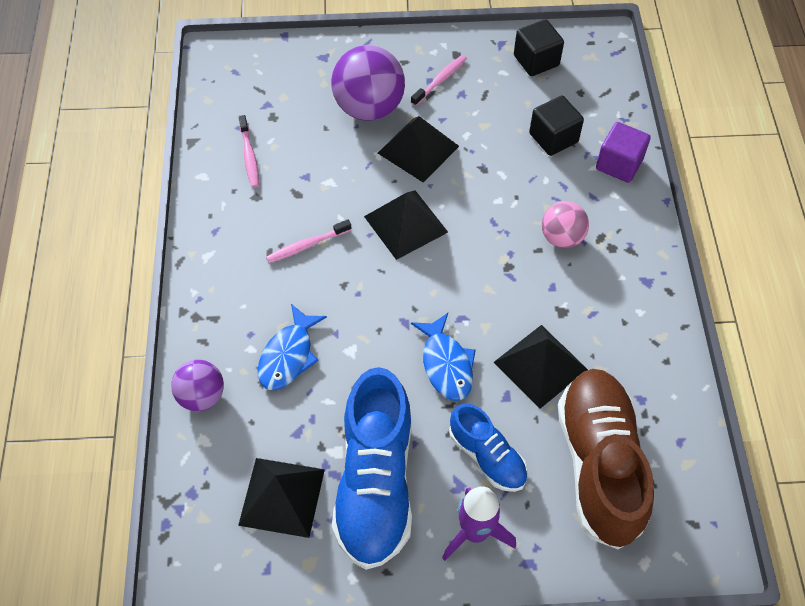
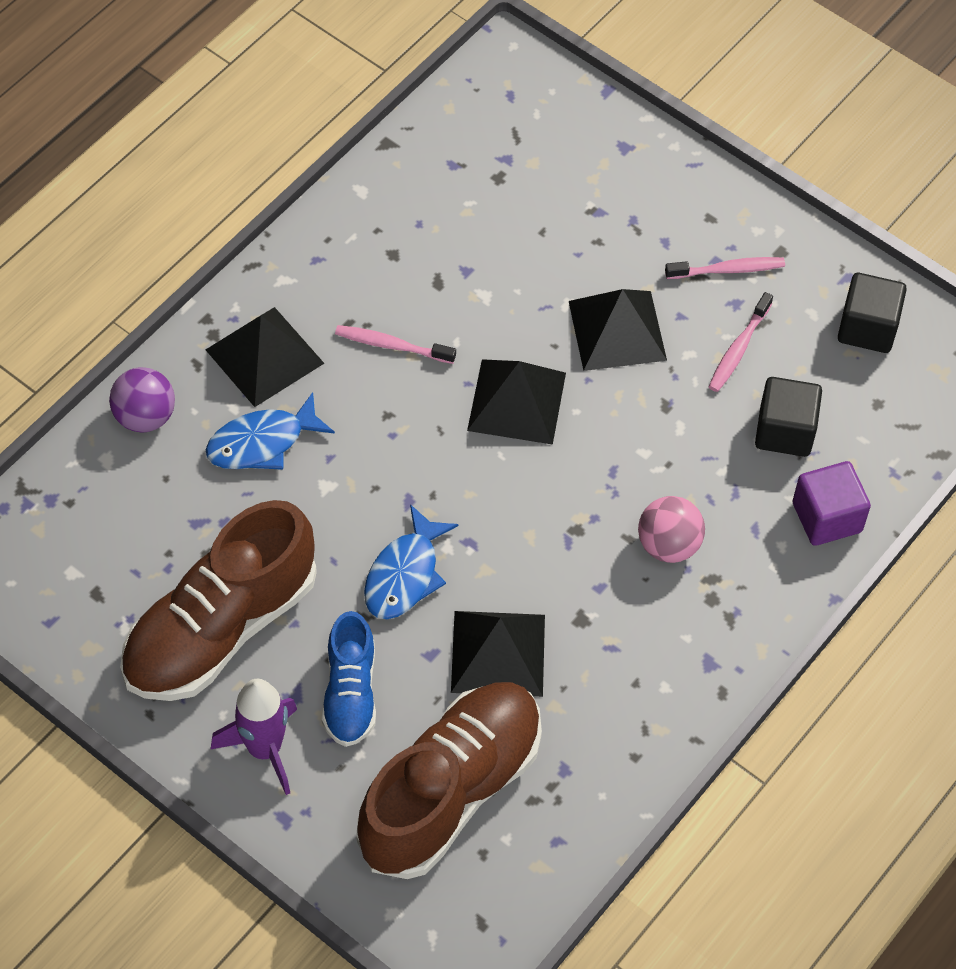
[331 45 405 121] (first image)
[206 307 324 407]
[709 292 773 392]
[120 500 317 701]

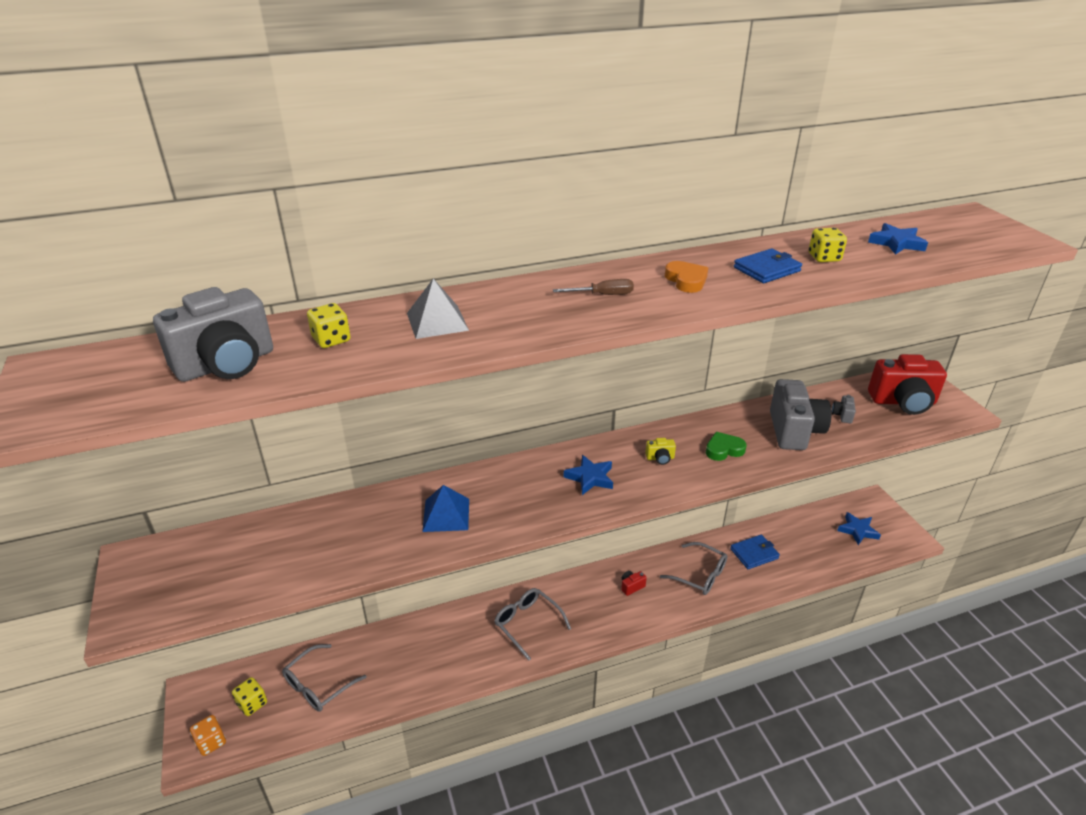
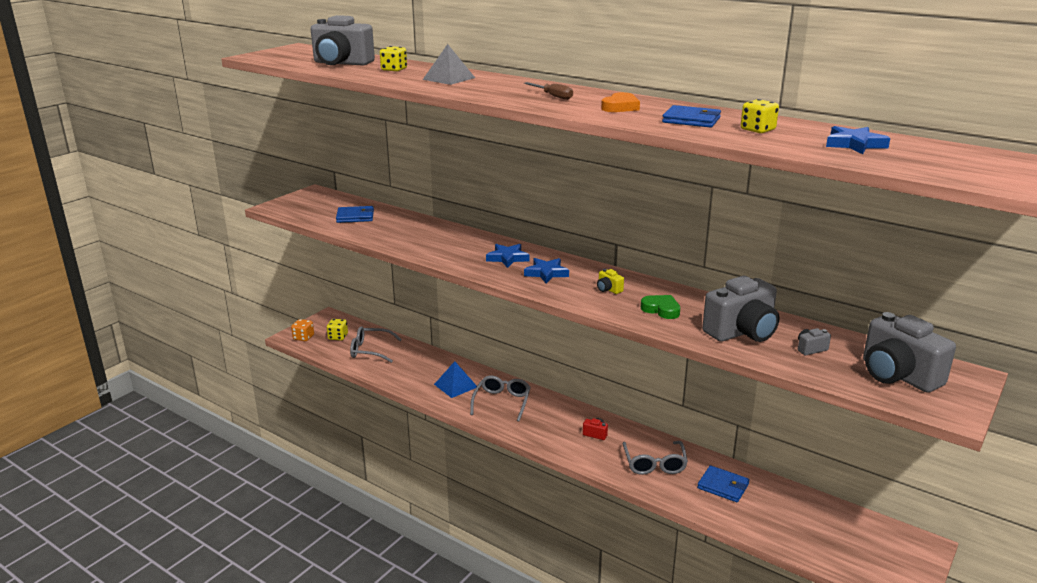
[336 206 374 223]
[434 361 477 398]
[486 244 529 268]
[863 312 956 393]

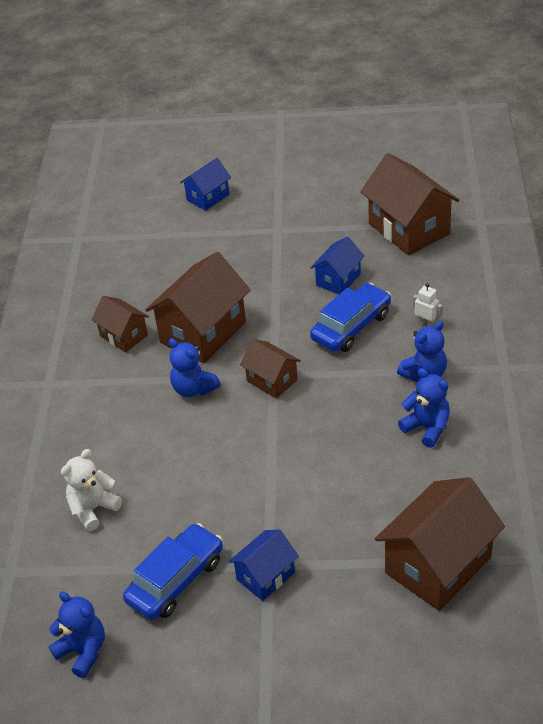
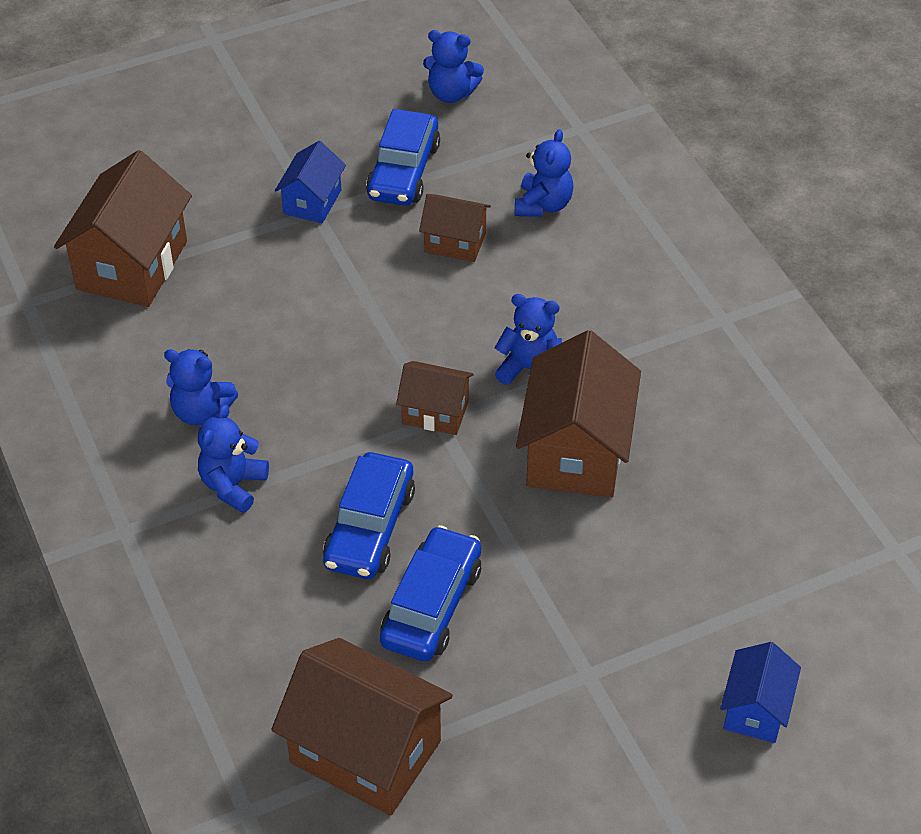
[413 283 443 327] (first image)
[419 194 491 262]
[380 525 481 661]
[515 129 573 217]

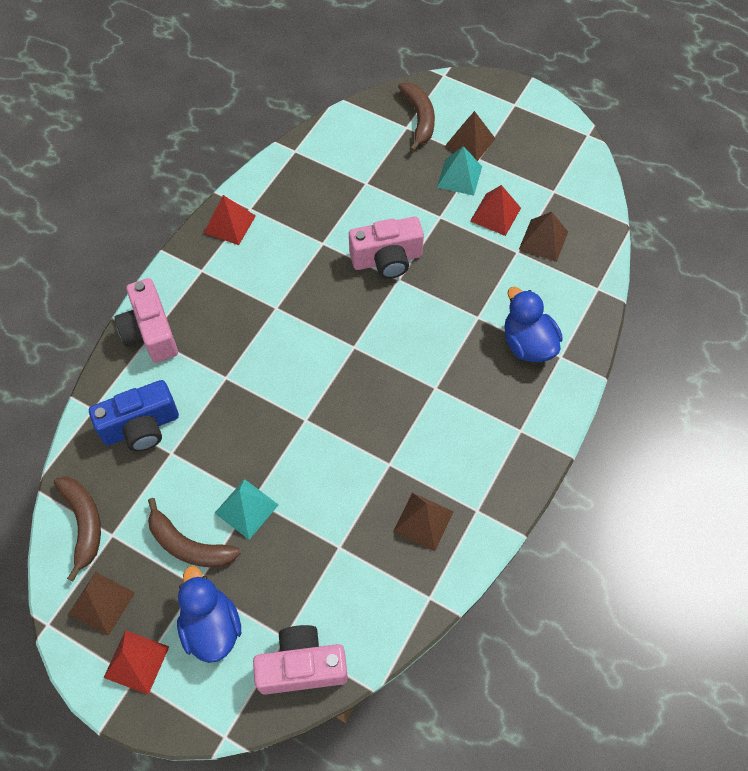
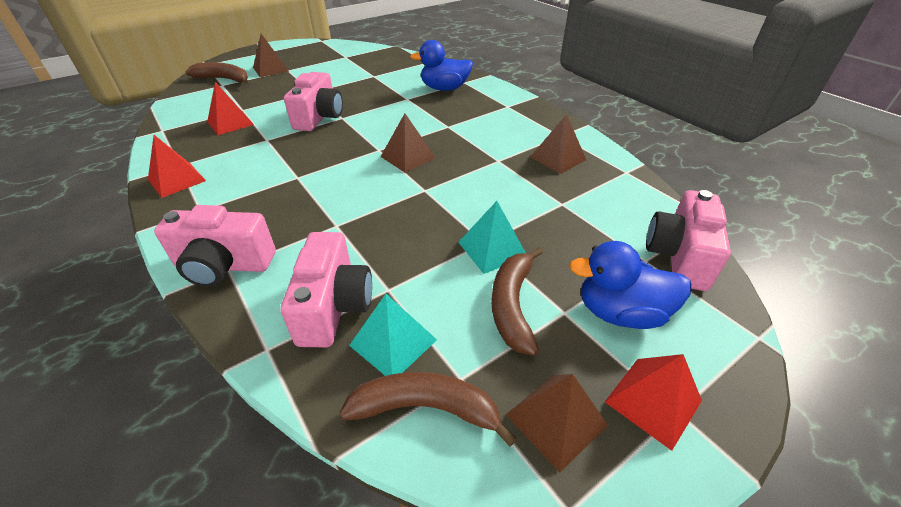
[349 294 437 376]
[207 82 254 135]
[381 114 436 172]
[281 232 372 347]
[491 247 543 356]

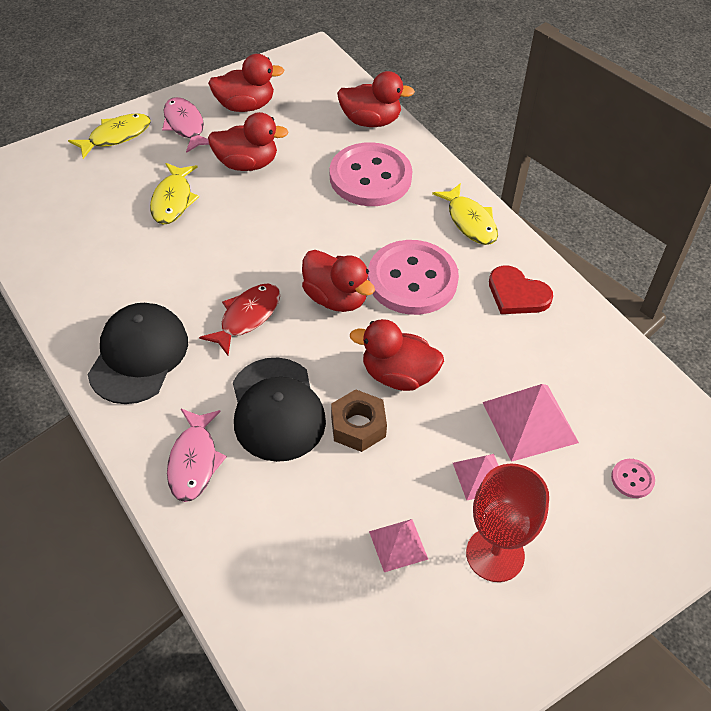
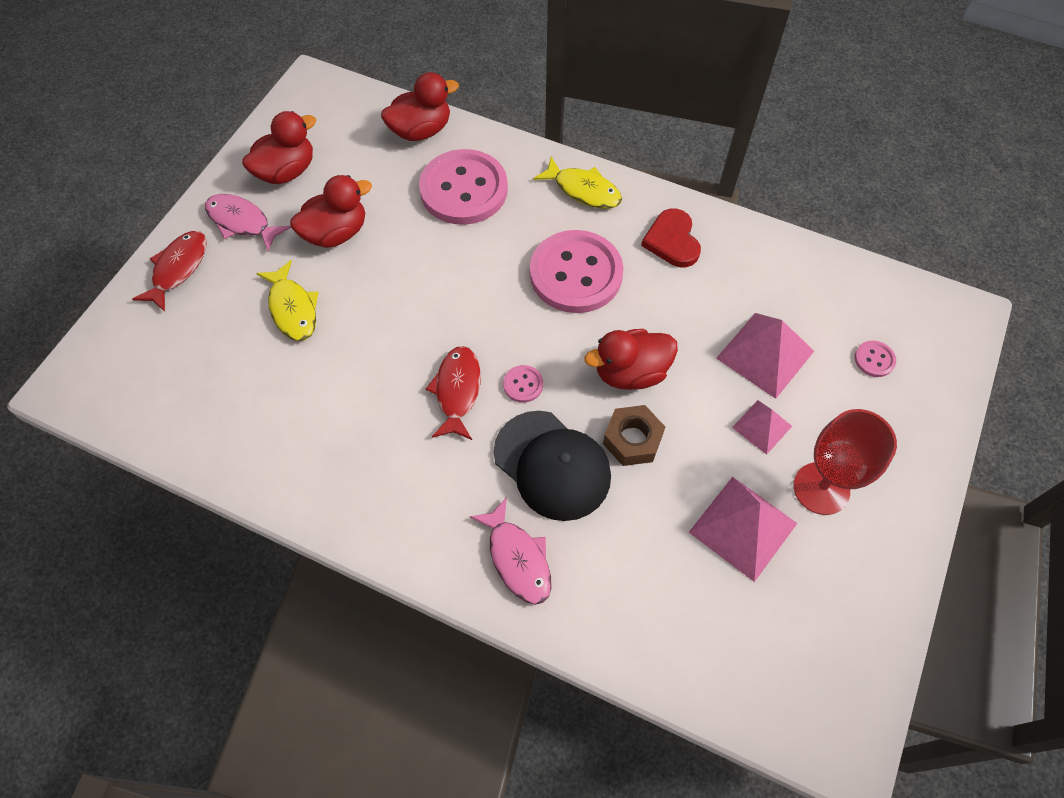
[87 303 188 404] (first image)
[302 250 375 312] (first image)
[503 365 543 403]
[132 231 207 312]
[641 209 701 267]
[689 477 797 582]

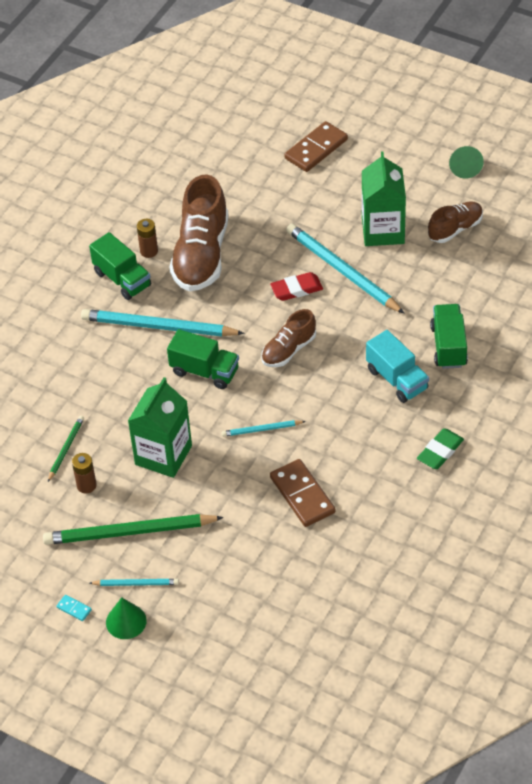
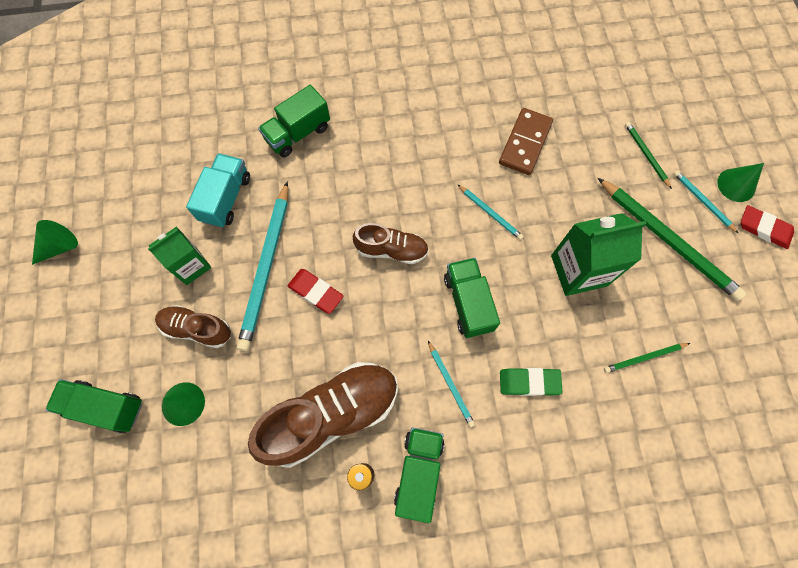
[72 453 97 494] (first image)
[162 382 205 426]
[625 122 672 189]
[186 153 250 228]
[500 368 563 396]
[155 305 231 348]
[741 205 794 249]
[46 379 142 433]
[428 341 475 427]
[148 227 211 285]

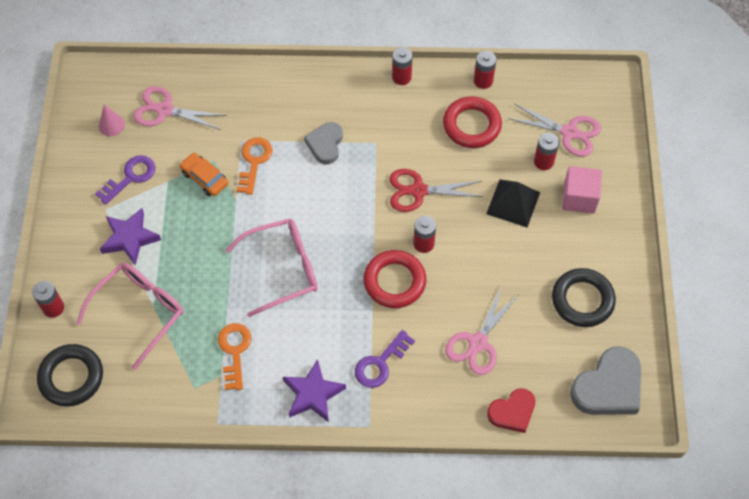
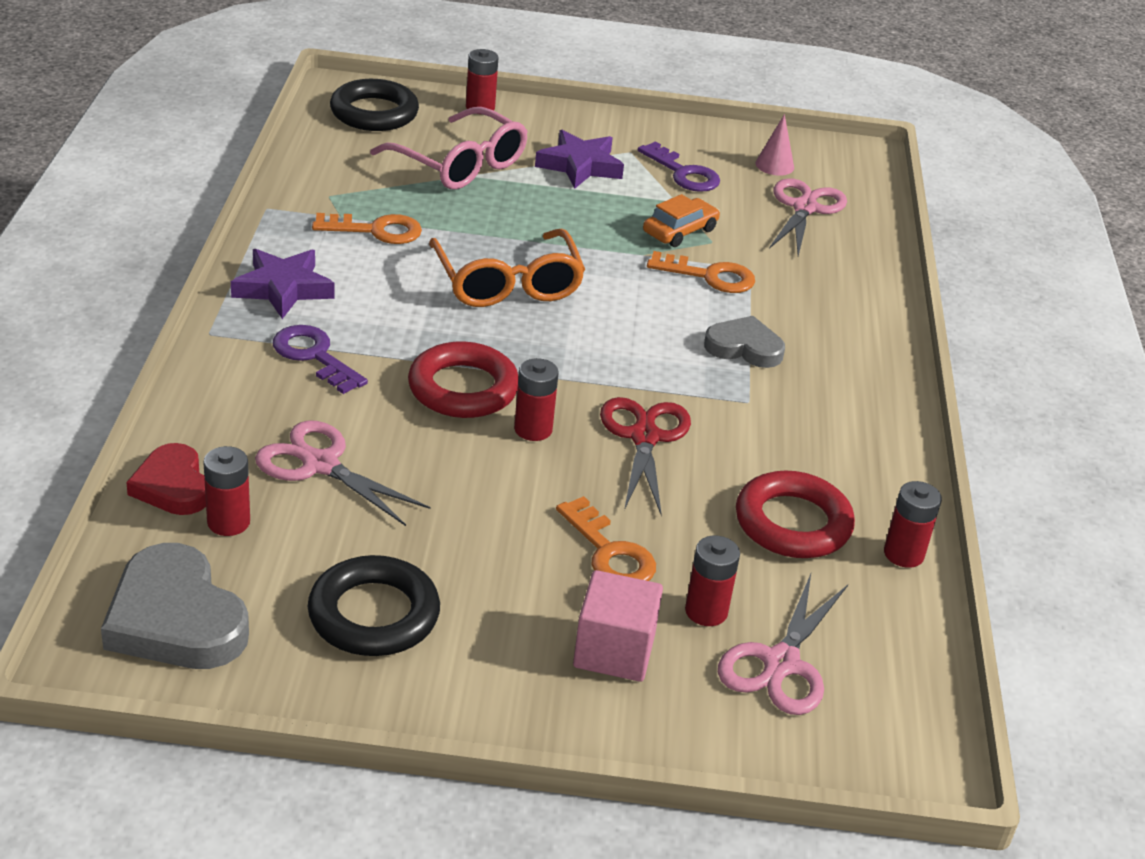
[203 446 250 536]
[556 496 656 581]
[429 229 585 307]

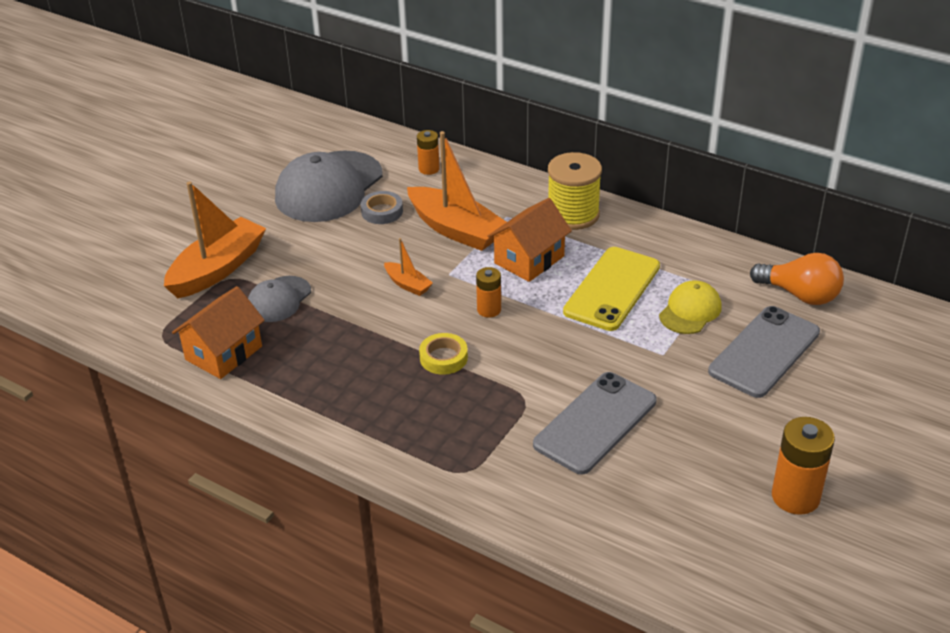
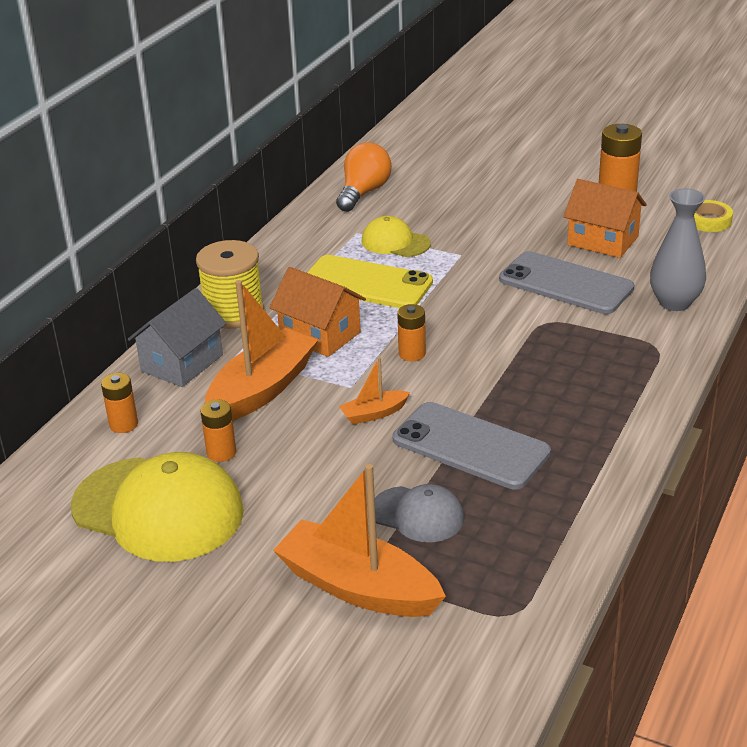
[128 288 227 387]
[650 188 706 311]
[563 179 647 258]
[694 200 733 232]
[393 402 551 490]
[200 400 236 462]
[71 452 244 562]
[339 357 410 425]

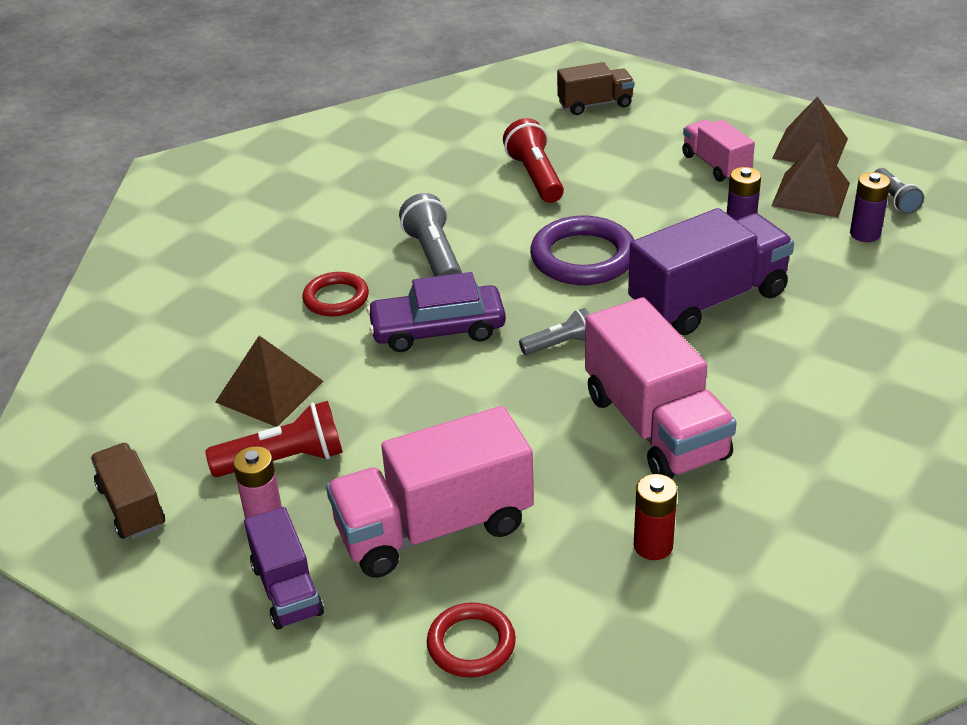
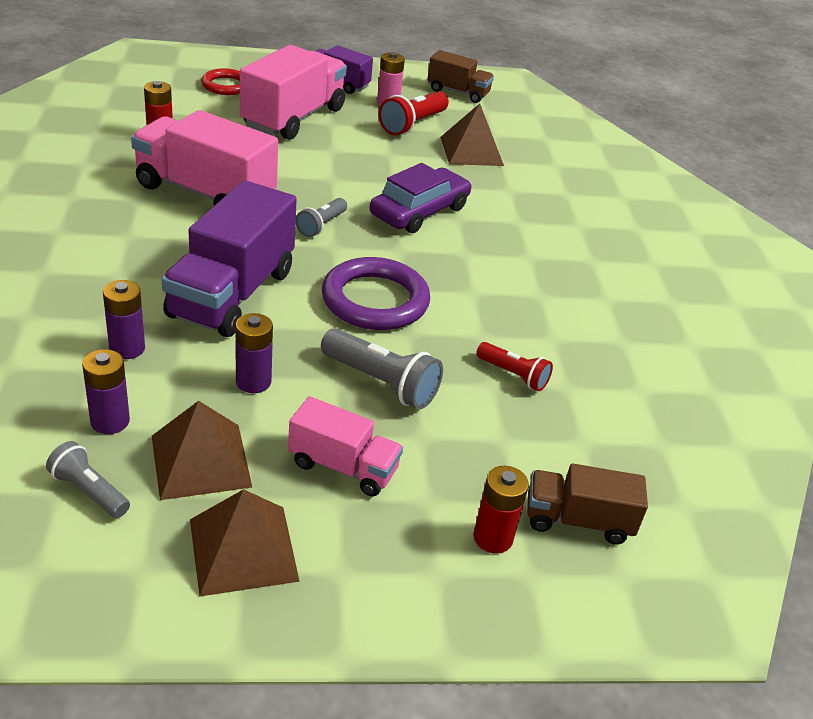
[303 272 369 316] (first image)
[103 280 145 359]
[473 466 529 554]
[321 328 443 409]
[527 464 648 545]
[476 342 553 391]

